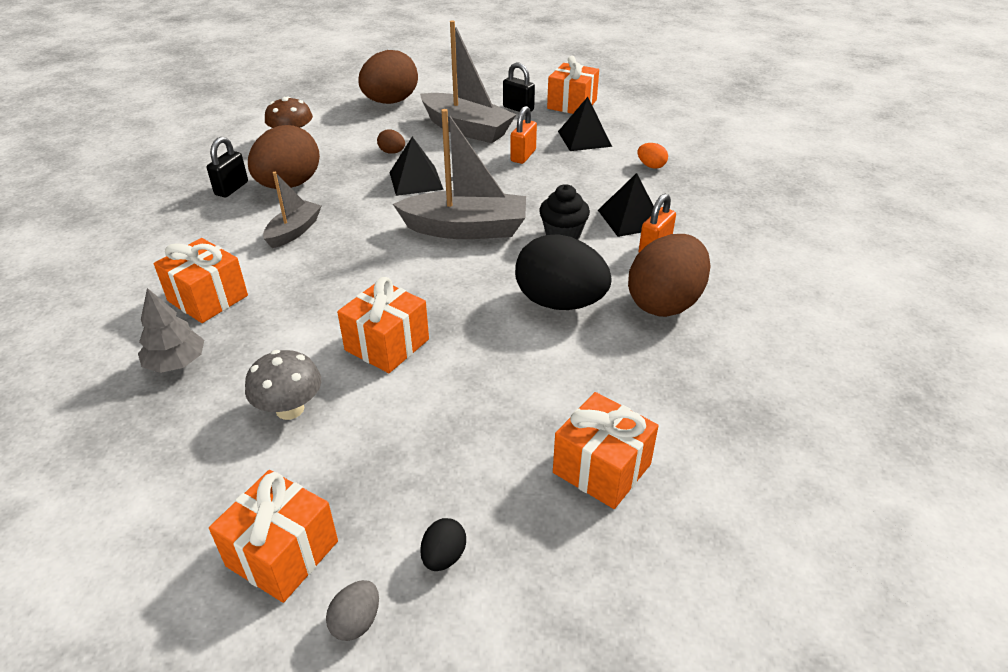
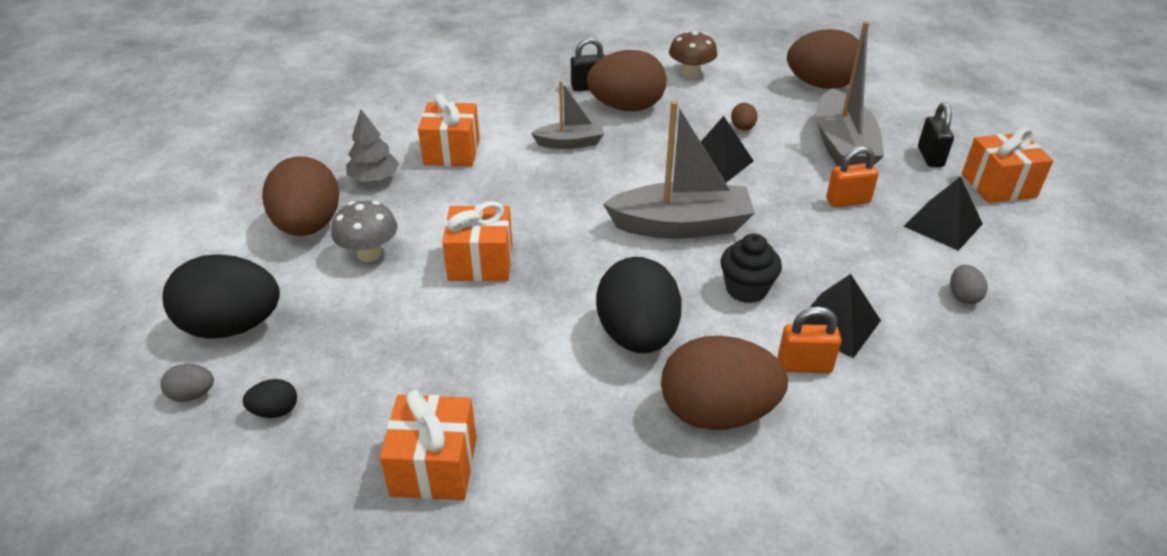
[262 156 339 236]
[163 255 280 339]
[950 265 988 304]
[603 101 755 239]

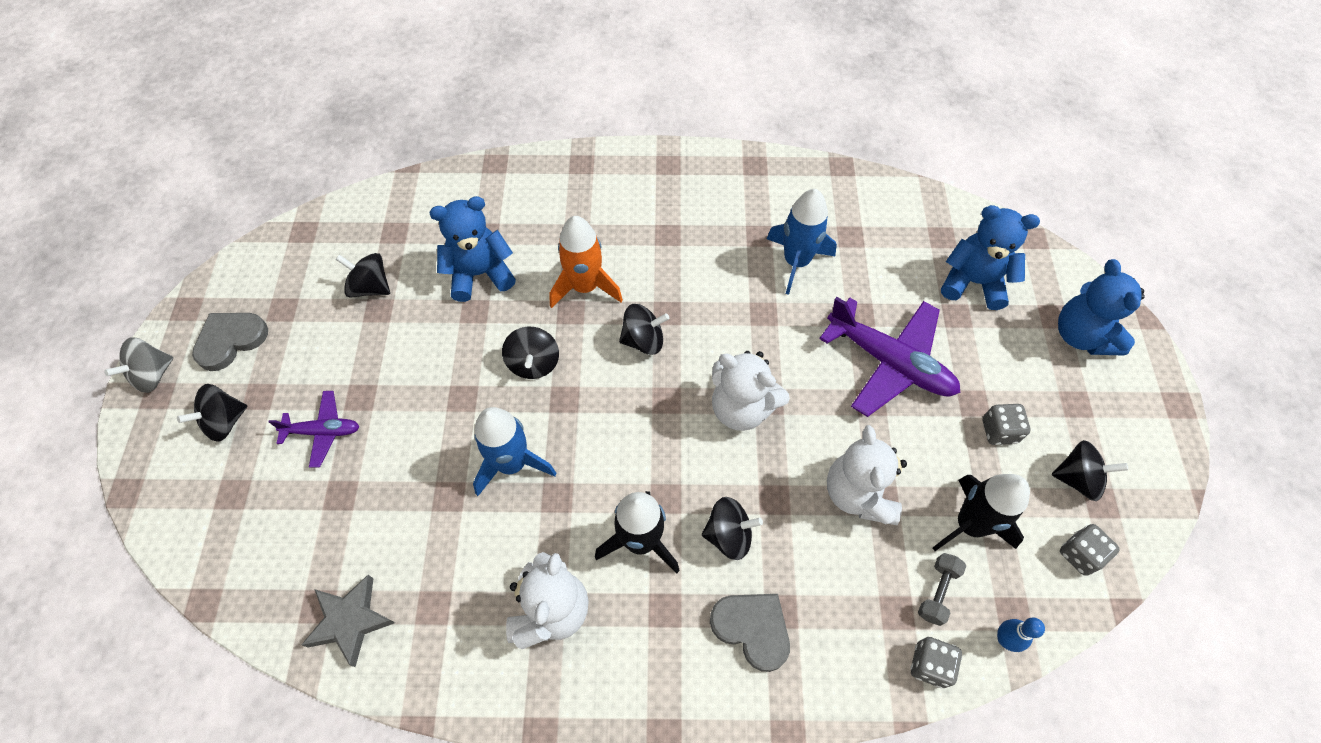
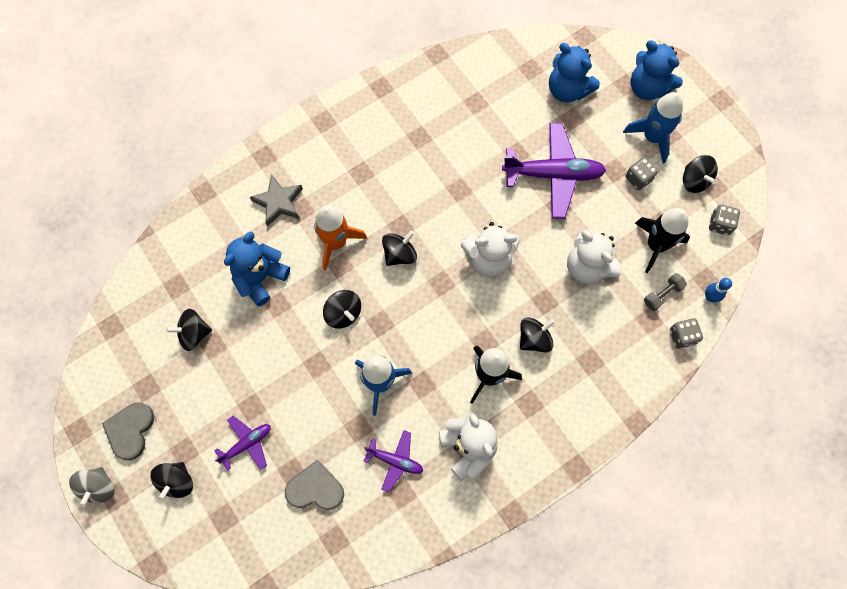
[363 430 423 492]
[250 174 303 227]
[285 459 344 510]
[623 92 683 164]
[644 273 687 311]
[549 43 600 103]
[683 155 718 193]

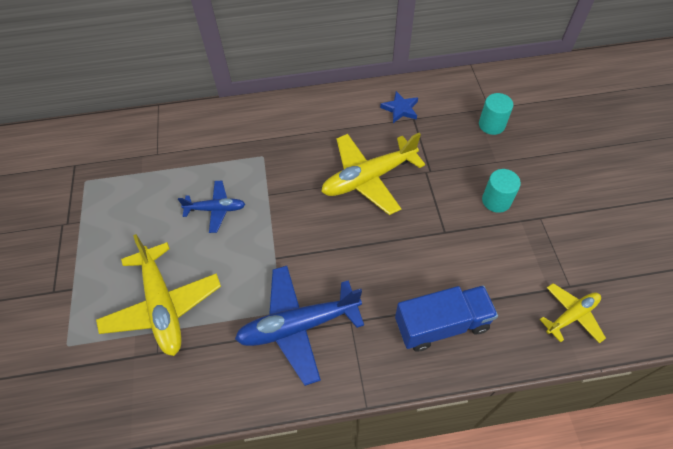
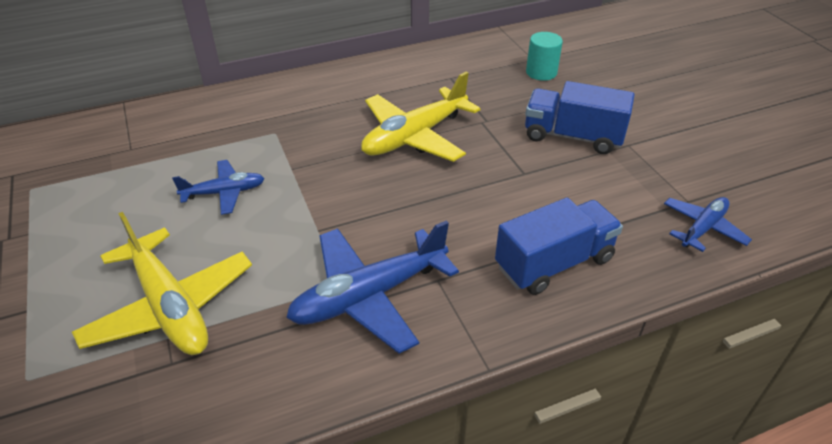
[380 91 418 123] (first image)
[525 81 635 154]
[664 197 752 252]

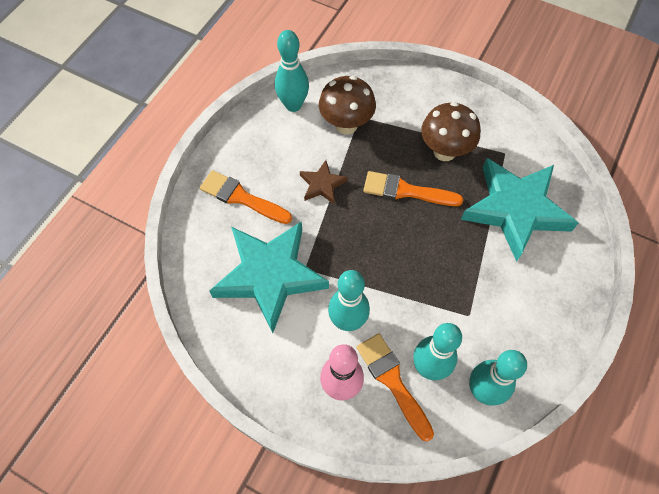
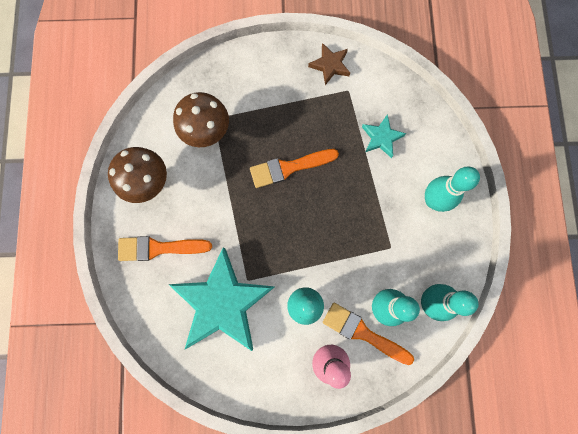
[425 167 480 212]
[308 43 350 85]
[108 147 167 203]
[362 114 406 158]

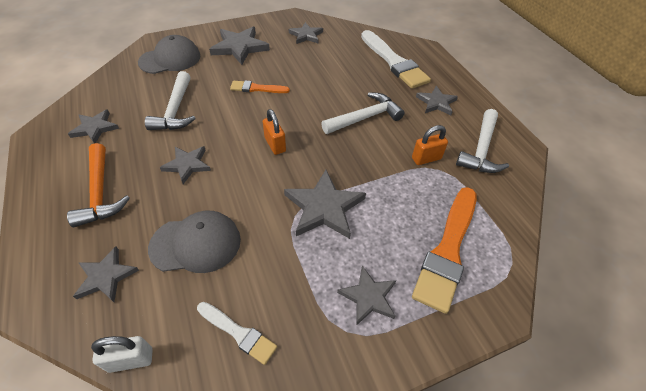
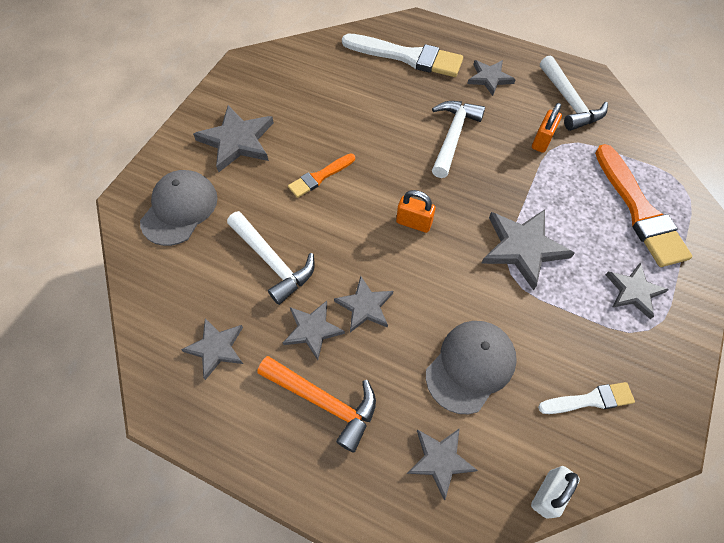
[283 301 345 360]

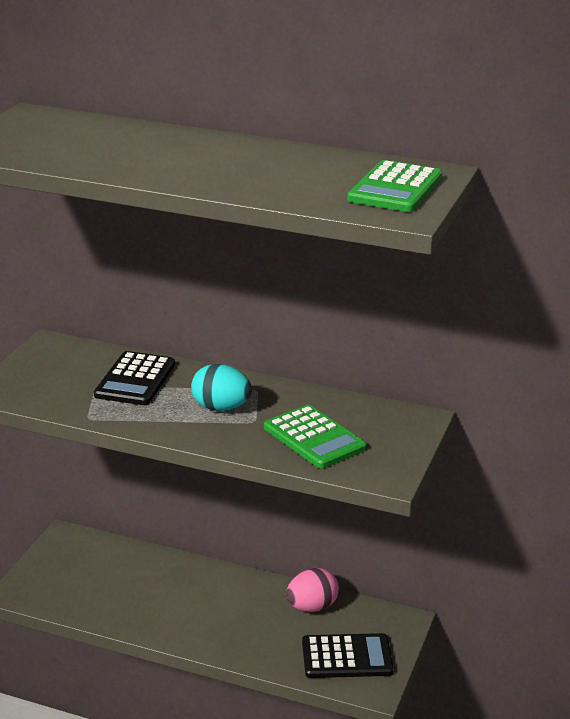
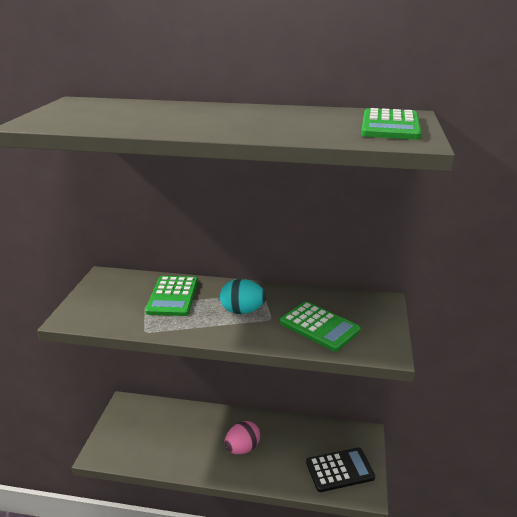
[224 421 260 454]
[145 276 198 316]

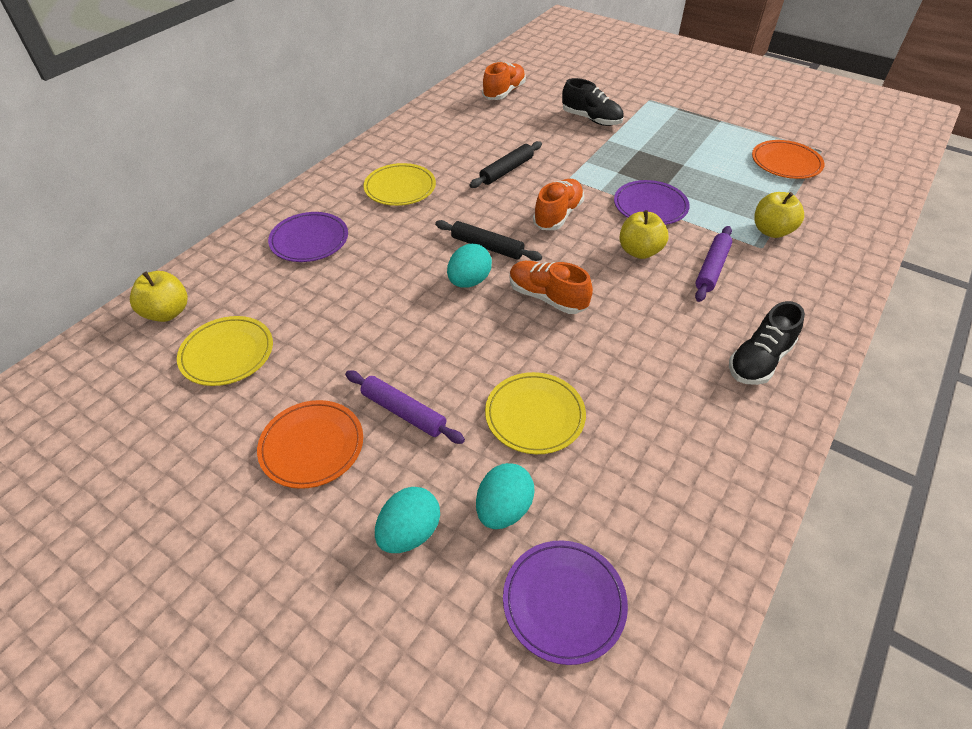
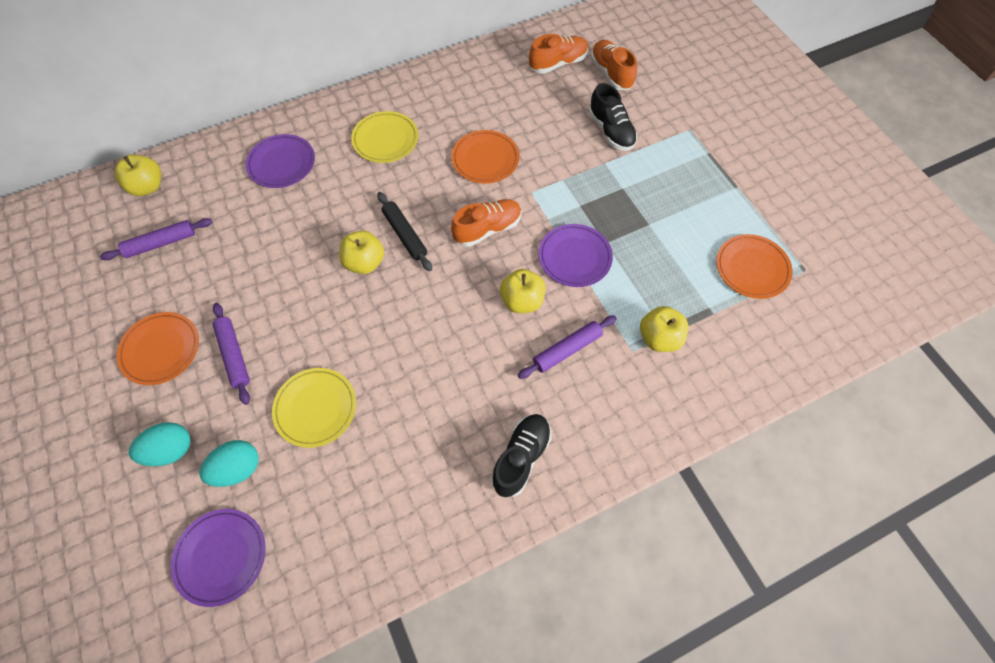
[591 40 637 90]
[100 218 212 260]
[339 231 384 274]
[452 130 519 183]
[491 414 552 497]

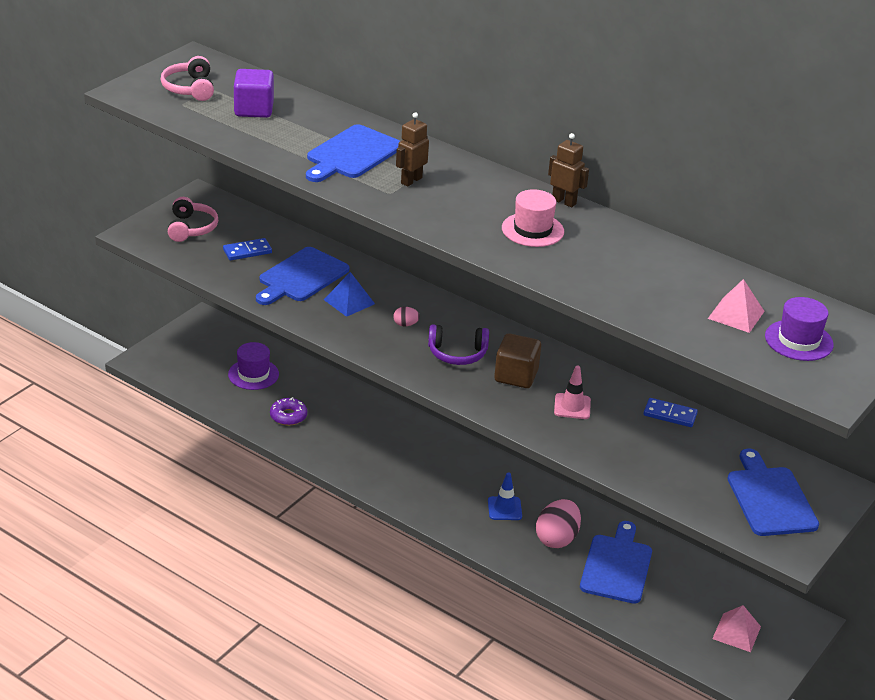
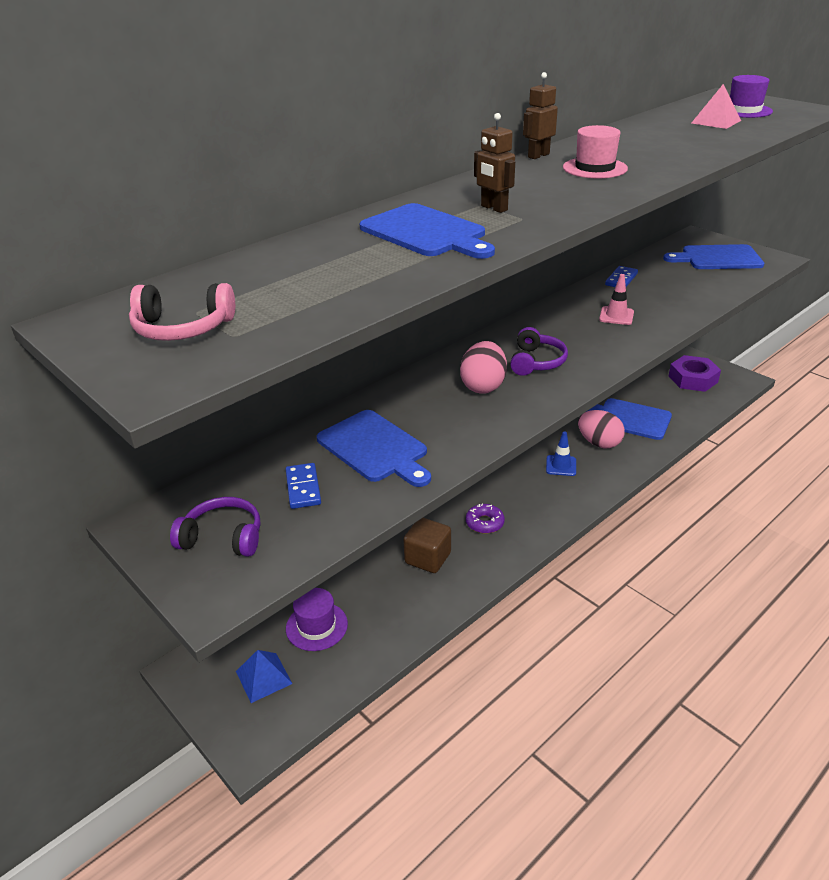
[234 69 274 118] (first image)
[466 503 505 534]
[236 650 292 703]
[403 518 451 573]
[669 355 721 392]
[170 497 260 557]
[460 341 507 394]

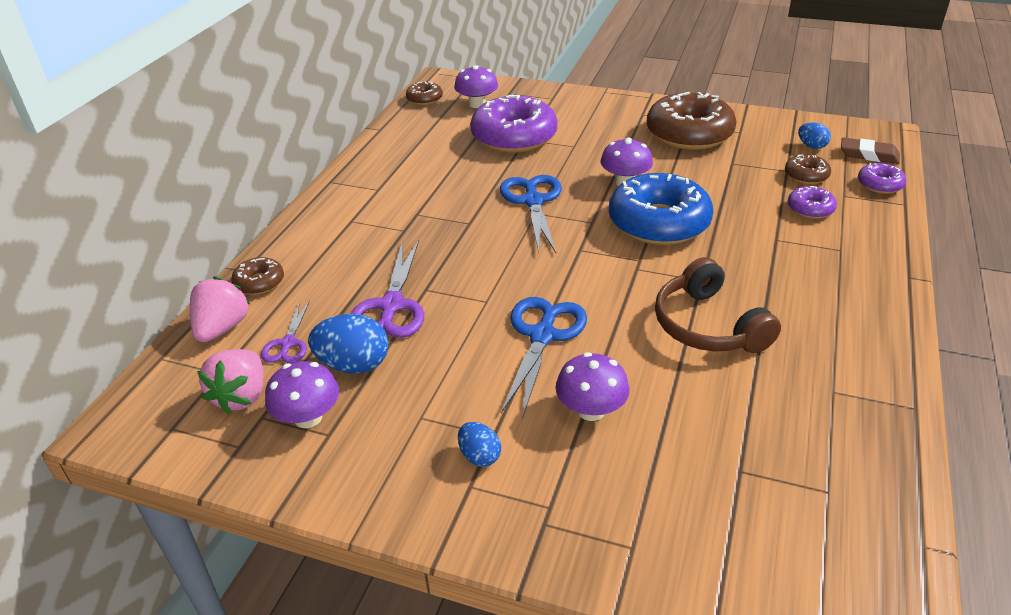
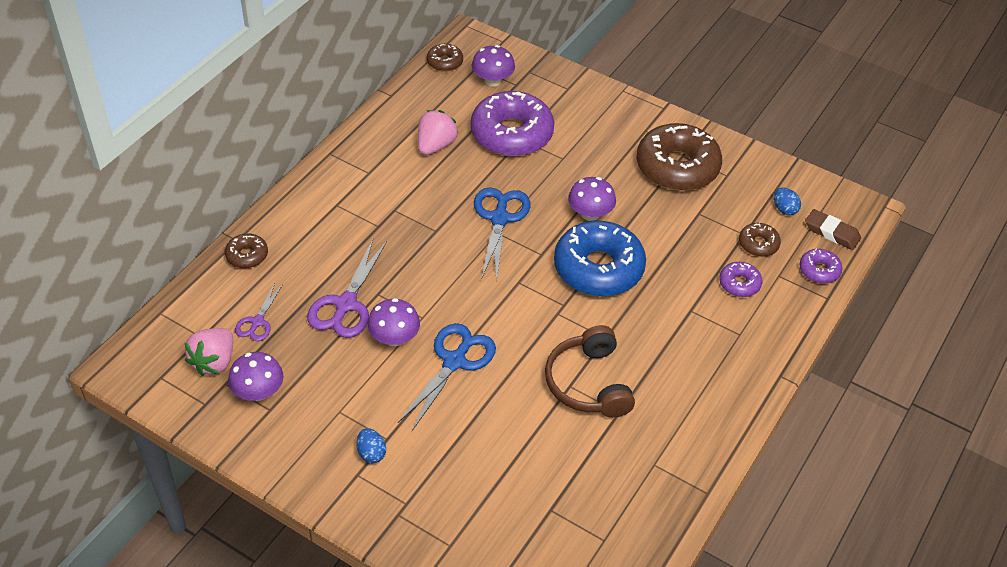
[308 314 388 374] (first image)
[418 110 458 155]
[367 298 420 346]

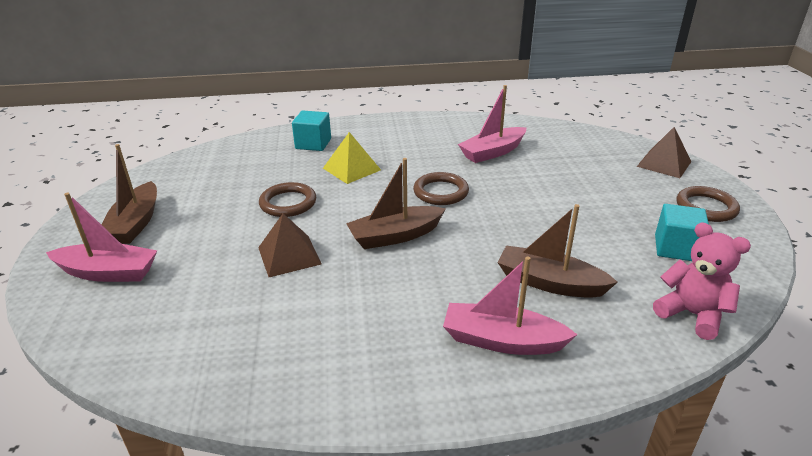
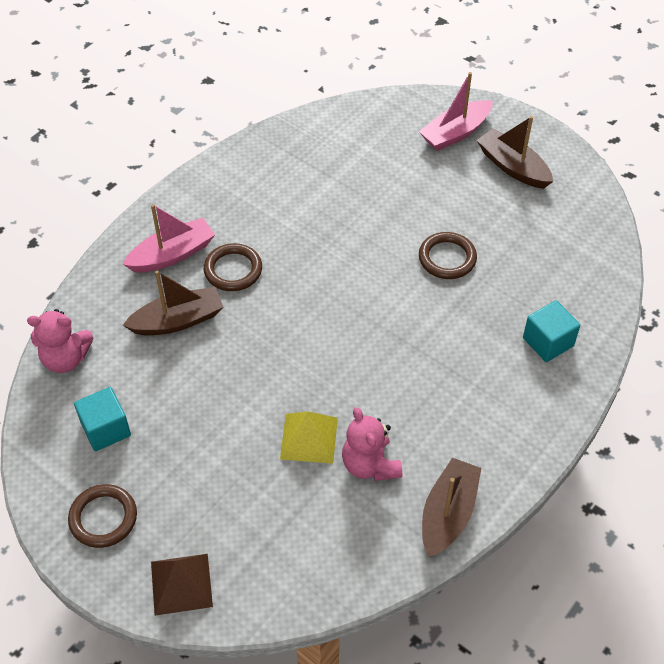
[258 214 322 277] (first image)
[280 411 338 464]
[422 458 481 557]
[204 243 262 291]
[342 407 402 481]

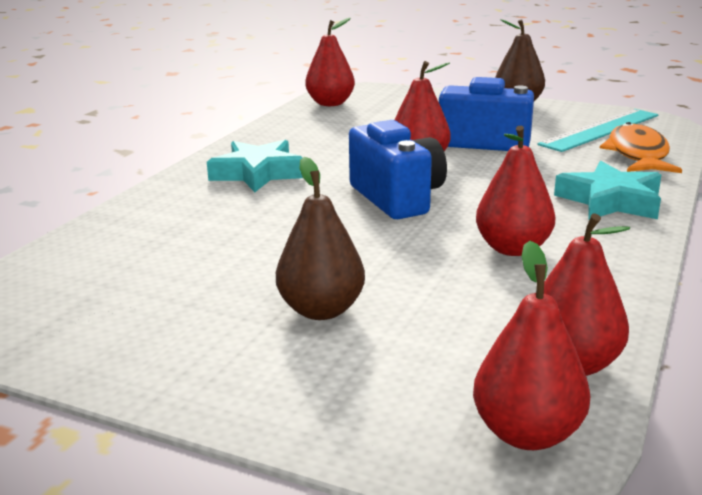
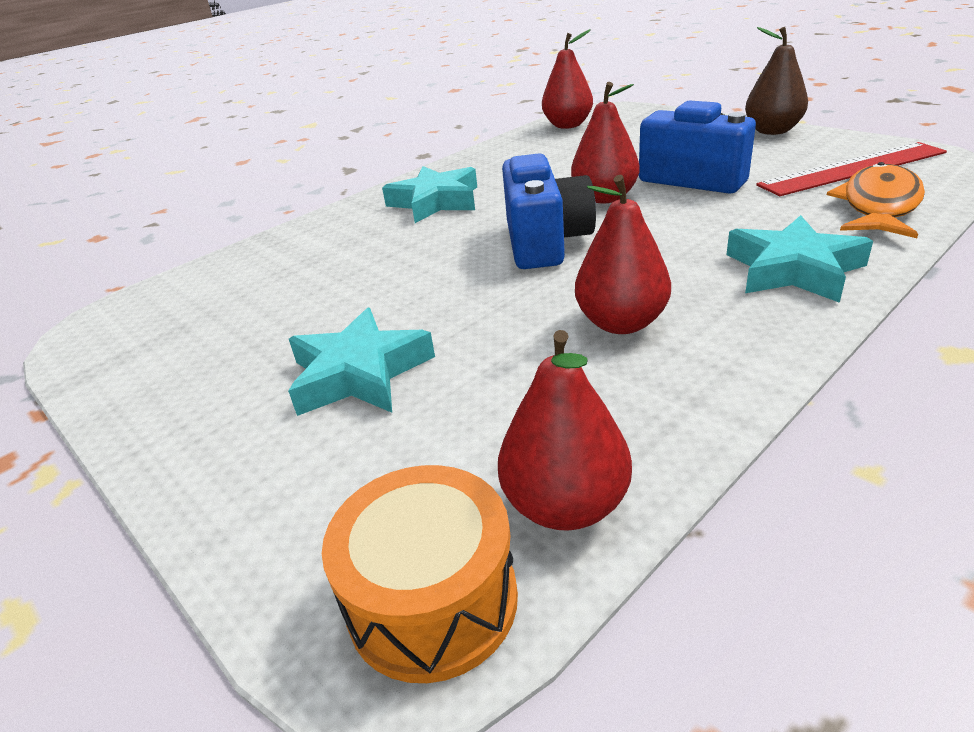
[288 308 435 416]
[322 465 518 683]
[756 142 947 196]

